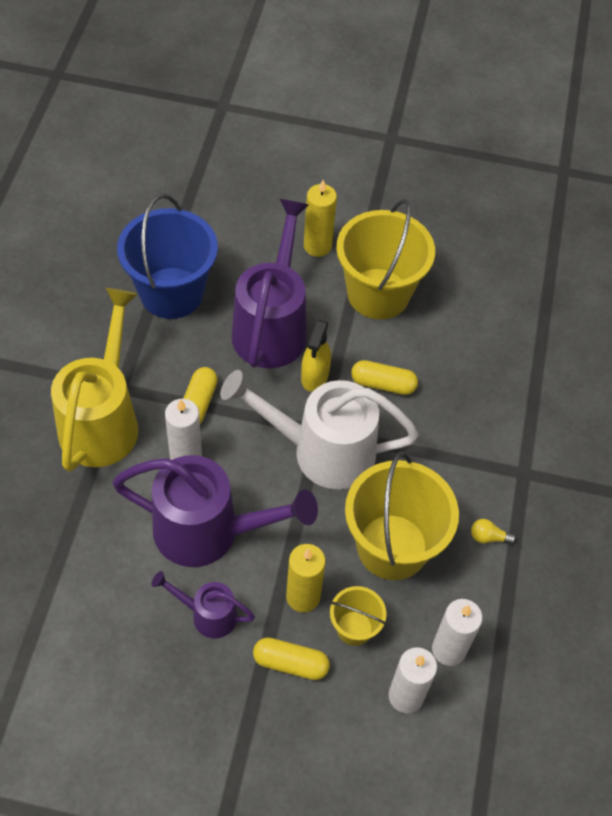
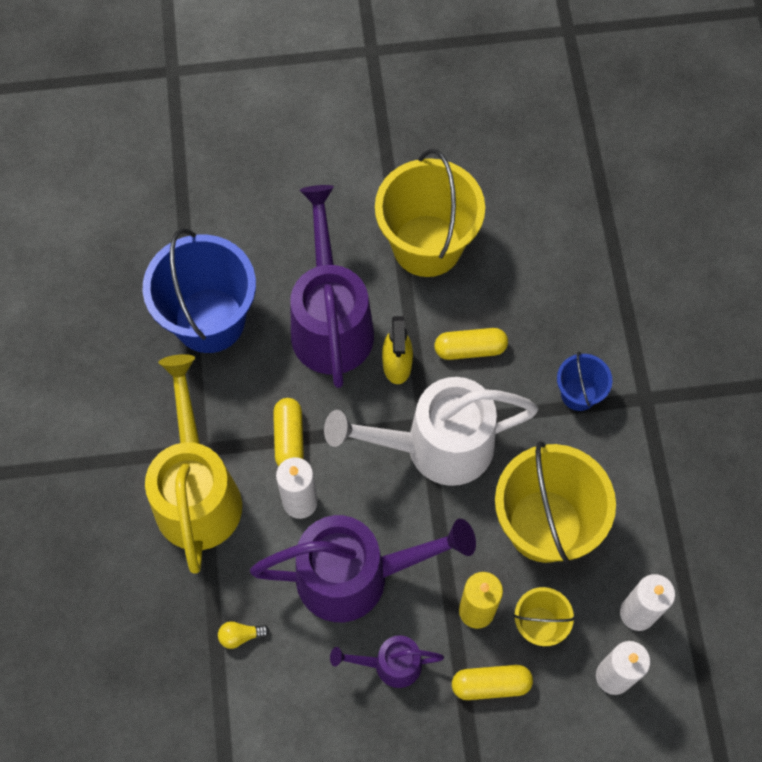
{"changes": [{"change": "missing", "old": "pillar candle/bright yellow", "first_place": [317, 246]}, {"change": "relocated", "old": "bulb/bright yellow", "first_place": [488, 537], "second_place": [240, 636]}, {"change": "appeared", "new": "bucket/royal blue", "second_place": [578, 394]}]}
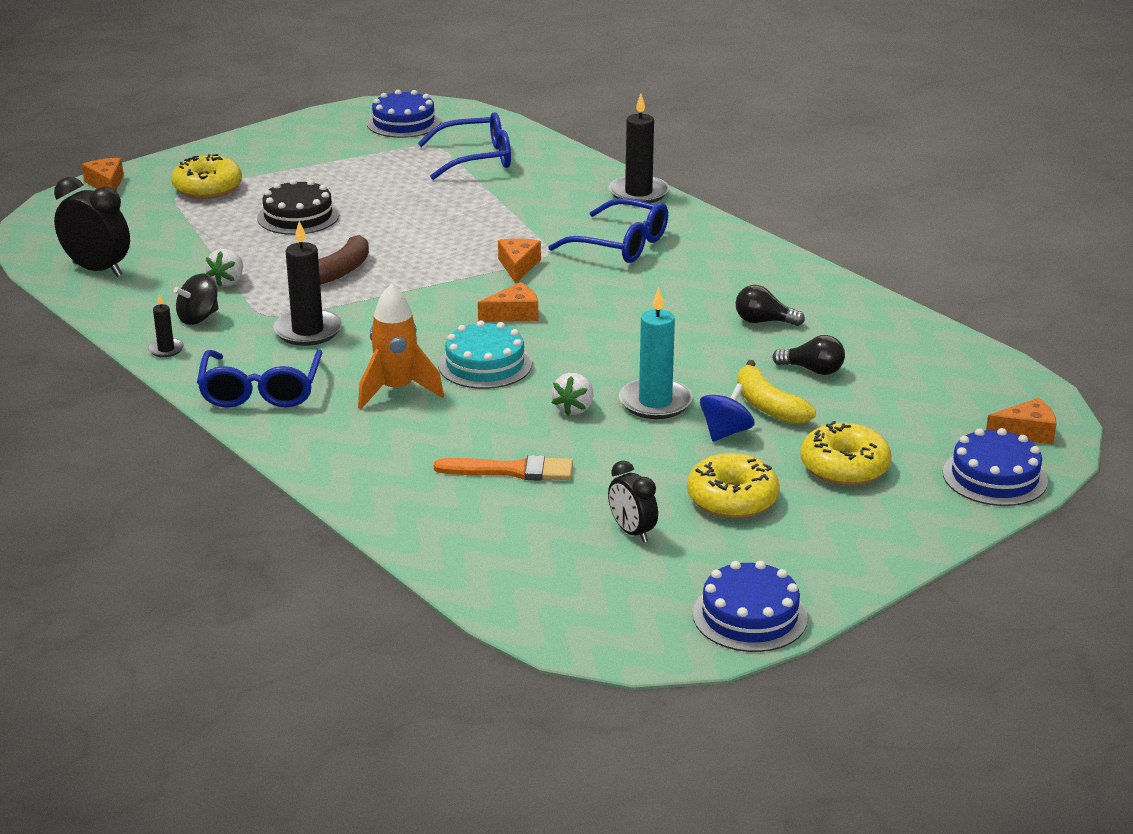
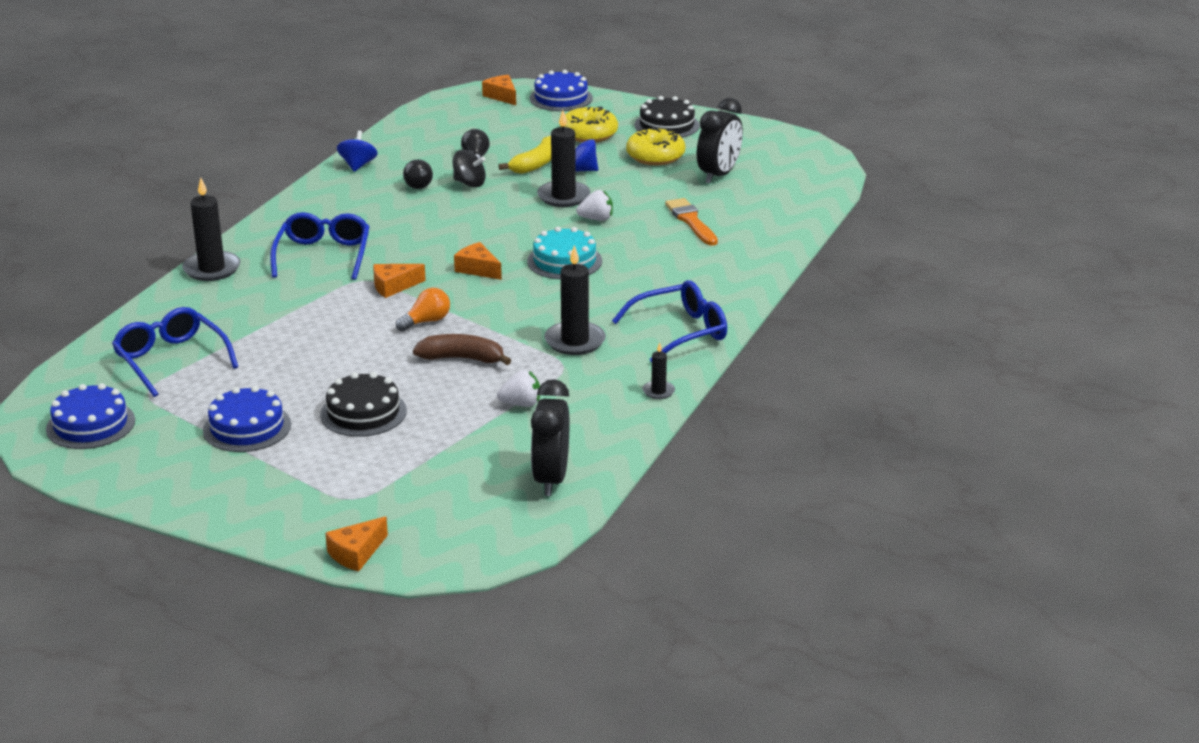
{"changes": [{"change": "missing", "old": "glazed donut/bright yellow", "first_place": [207, 188]}, {"change": "relocated", "old": "toy top/ebony", "first_place": [198, 318], "second_place": [469, 183]}, {"change": "missing", "old": "spaceship/bright orange", "first_place": [397, 390]}, {"change": "colour", "old": "pillar candle/aqua", "new": "pillar candle/ebony", "first_place": [655, 402], "second_place": [563, 196]}, {"change": "size", "old": "bedside clock/ebony", "first_place": [632, 532], "second_place": [718, 175], "factor": 1.62}, {"change": "relocated", "old": "cake/royal blue", "first_place": [749, 616], "second_place": [247, 427]}, {"change": "appeared", "new": "cake/ebony", "second_place": [667, 125]}, {"change": "appeared", "new": "toy top/royal blue", "second_place": [358, 165]}, {"change": "appeared", "new": "bulb/bright orange", "second_place": [426, 321]}]}
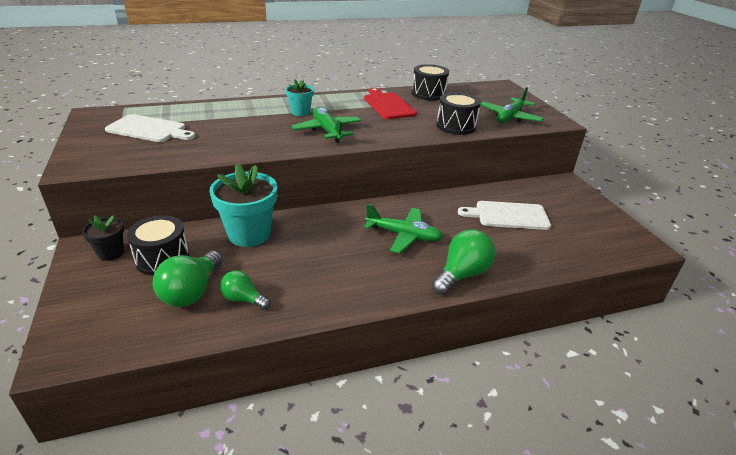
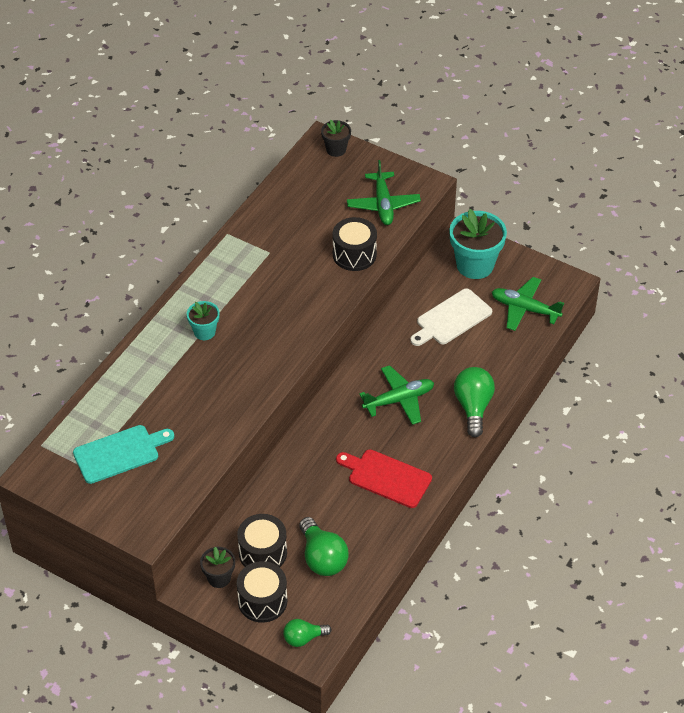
{"changes": [{"change": "relocated", "old": "snare drum/ebony", "first_place": [428, 94], "second_place": [262, 601]}, {"change": "relocated", "old": "bread board/scarlet", "first_place": [388, 105], "second_place": [386, 477]}, {"change": "relocated", "old": "aeroplane/green", "first_place": [327, 131], "second_place": [524, 309]}, {"change": "colour", "old": "bread board/white", "new": "bread board/aqua", "first_place": [149, 129], "second_place": [119, 453]}, {"change": "relocated", "old": "plant pot/aqua", "first_place": [249, 234], "second_place": [475, 265]}, {"change": "relocated", "old": "bulb/green", "first_place": [243, 299], "second_place": [303, 638]}, {"change": "appeared", "new": "plant pot/ebony", "second_place": [336, 149]}]}
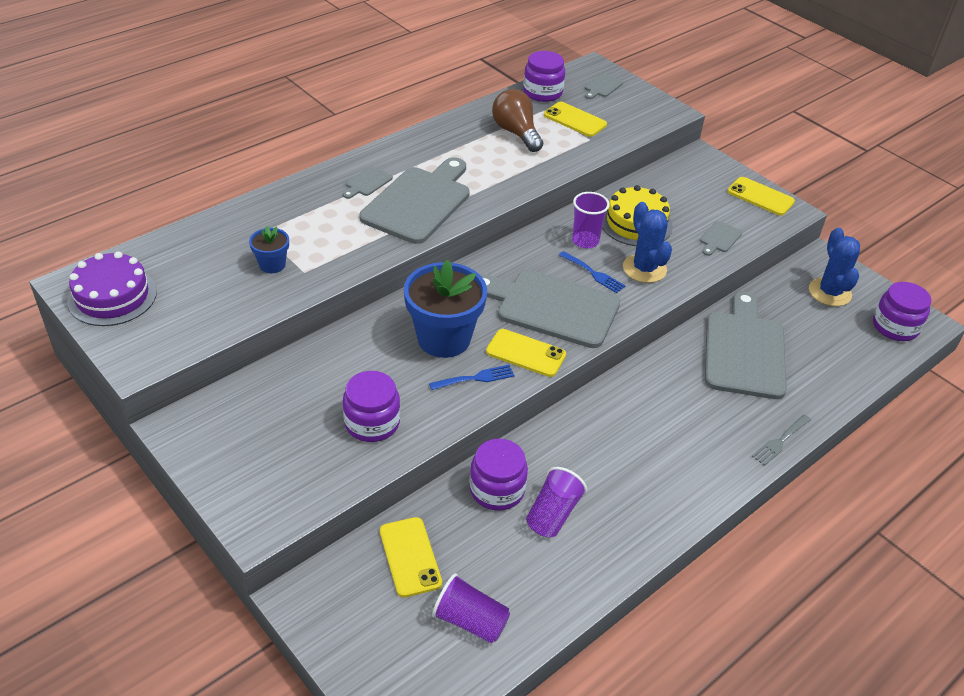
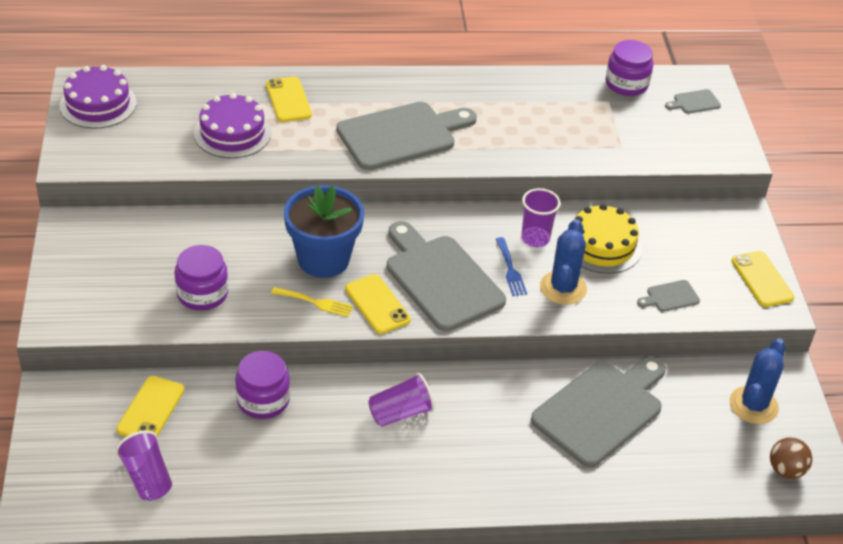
{"changes": [{"change": "missing", "old": "bulb/russet", "first_place": [516, 133]}, {"change": "relocated", "old": "mobile phone/bright yellow", "first_place": [575, 120], "second_place": [288, 100]}, {"change": "missing", "old": "bread board/grey", "first_place": [367, 182]}, {"change": "exchanged", "old": "plant pot/royal blue", "new": "cake/purple", "first_place": [272, 265], "second_place": [232, 133]}, {"change": "exchanged", "old": "preserve jar/purple", "new": "ball/russet", "first_place": [895, 327], "second_place": [786, 470]}, {"change": "colour", "old": "dinner fork/royal blue", "new": "dinner fork/bright yellow", "first_place": [476, 378], "second_place": [315, 302]}, {"change": "missing", "old": "dinner fork/grey", "first_place": [780, 441]}, {"change": "relocated", "old": "tumbler/purple", "first_place": [553, 514], "second_place": [400, 413]}]}
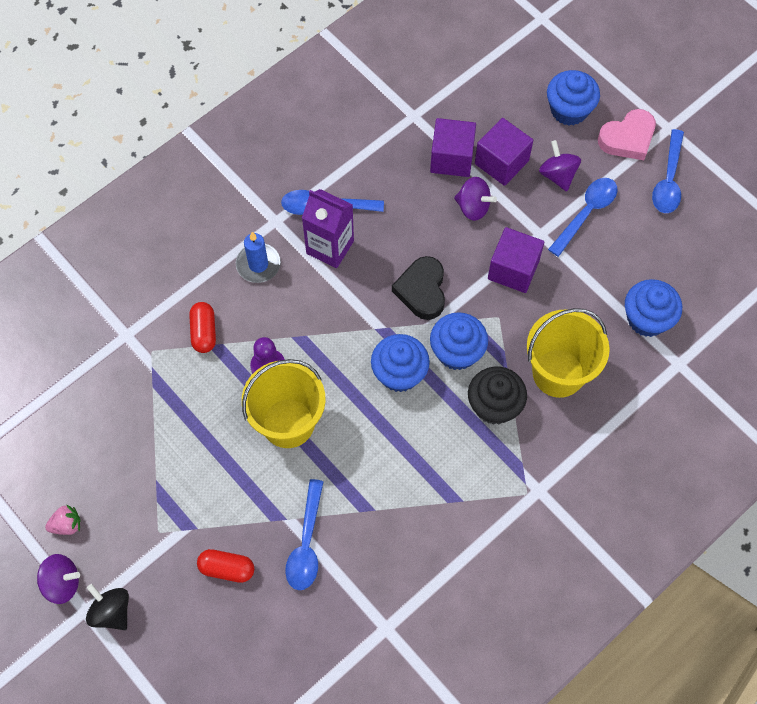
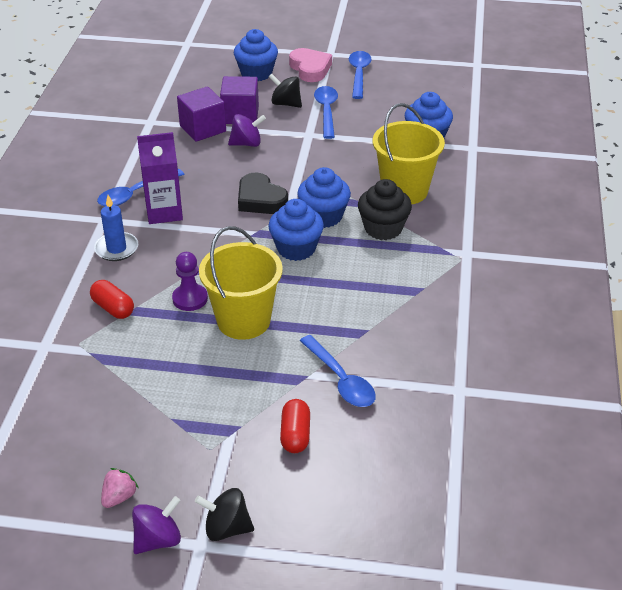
{"changes": [{"change": "spun", "old": "heart shape/rosy", "first_place": [627, 138], "second_place": [310, 69], "degrees": -45}, {"change": "spun", "old": "tablespoon/royal blue", "first_place": [668, 180], "second_place": [359, 74], "degrees": -150}, {"change": "colour", "old": "toy top/purple", "new": "toy top/ebony", "first_place": [557, 175], "second_place": [286, 104]}, {"change": "missing", "old": "block/purple", "first_place": [513, 269]}, {"change": "spun", "old": "pill shape/scarlet", "first_place": [227, 568], "second_place": [295, 435], "degrees": -60}]}
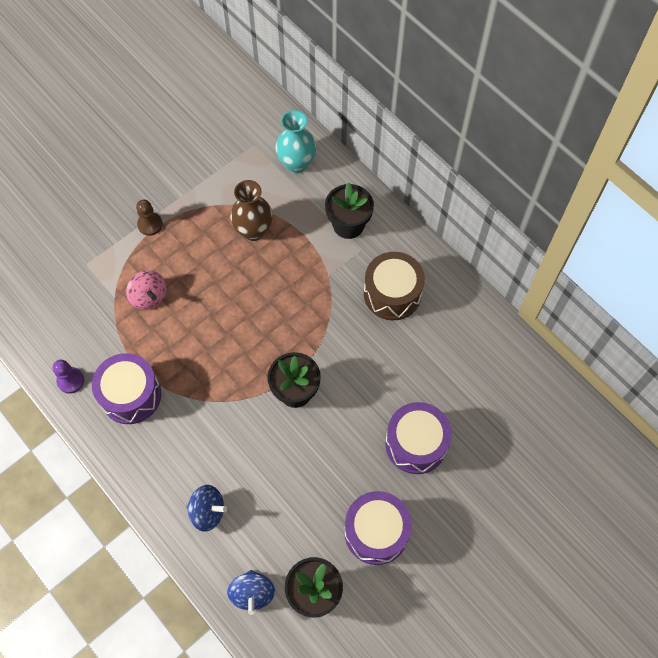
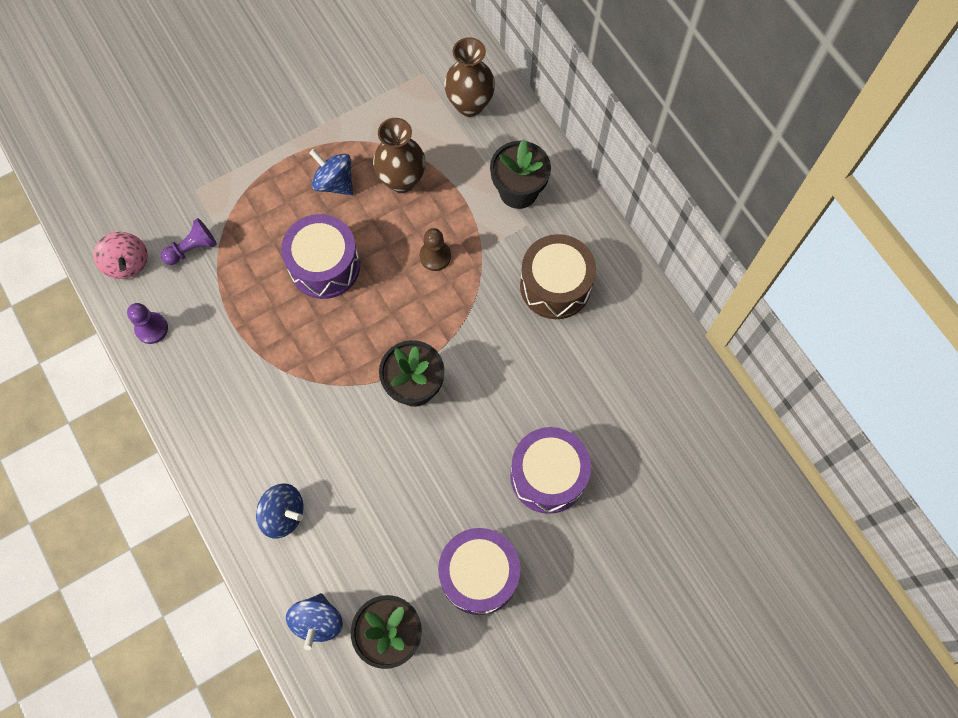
{"changes": [{"change": "colour", "old": "flower vase/aqua", "new": "flower vase/russet", "first_place": [296, 164], "second_place": [470, 105]}, {"change": "relocated", "old": "chess pawn/russet", "first_place": [150, 224], "second_place": [435, 256]}, {"change": "relocated", "old": "toy top/rosy", "first_place": [149, 297], "second_place": [127, 263]}, {"change": "relocated", "old": "snare drum/purple", "first_place": [131, 395], "second_place": [324, 266]}, {"change": "appeared", "new": "toy top/royal blue", "second_place": [334, 182]}, {"change": "appeared", "new": "chess pawn/purple", "second_place": [192, 248]}]}
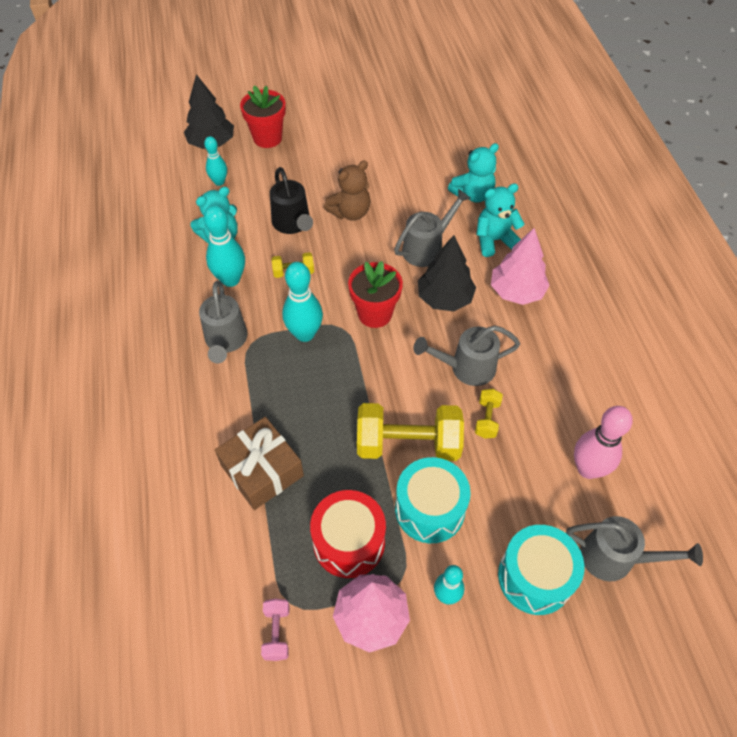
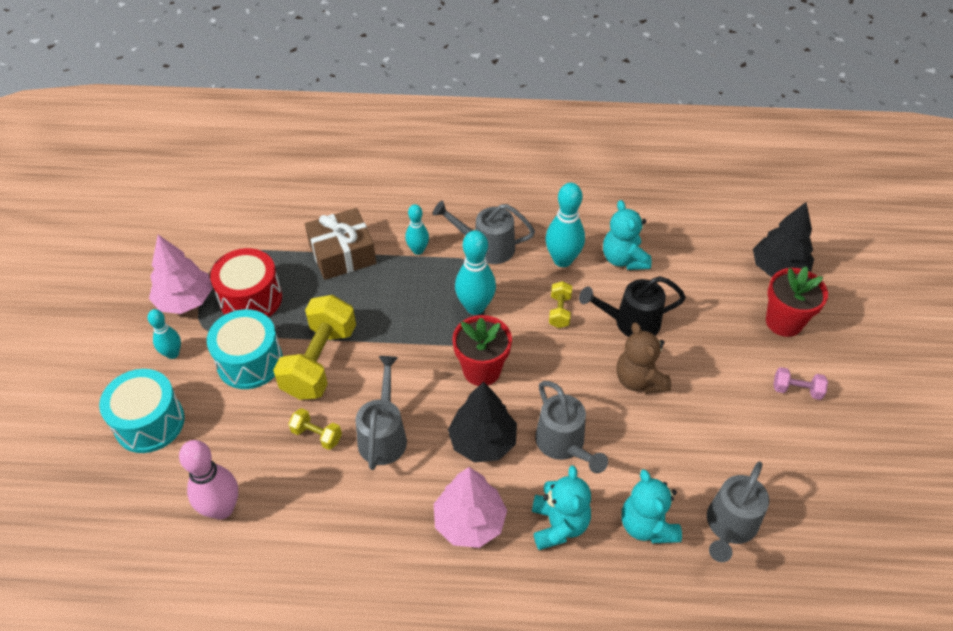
{"changes": [{"change": "relocated", "old": "skittle/aqua", "first_place": [219, 182], "second_place": [418, 250]}, {"change": "relocated", "old": "watering pot/grey", "first_place": [615, 558], "second_place": [729, 526]}, {"change": "relocated", "old": "dumbbell/rosy", "first_place": [277, 633], "second_place": [796, 390]}]}
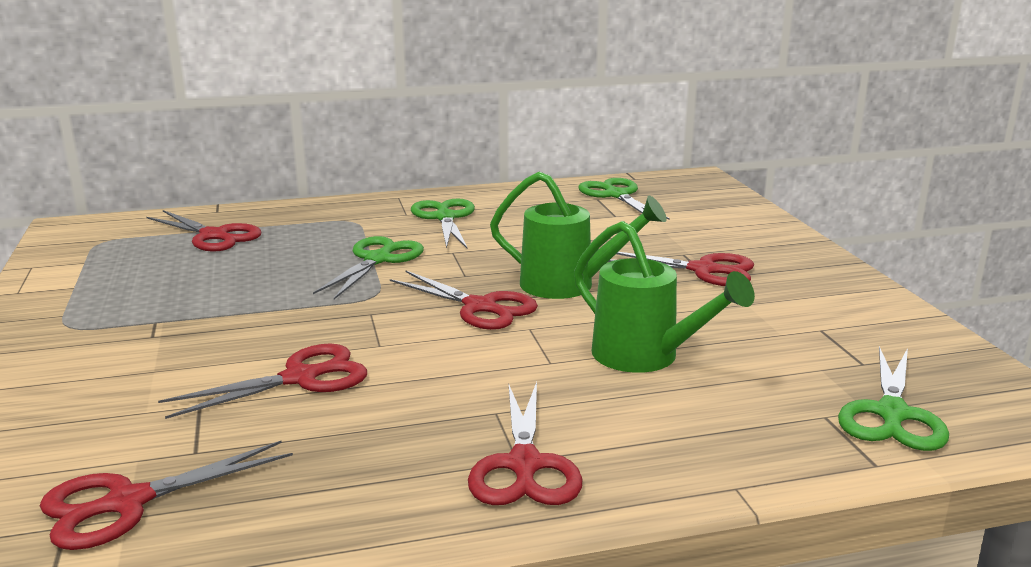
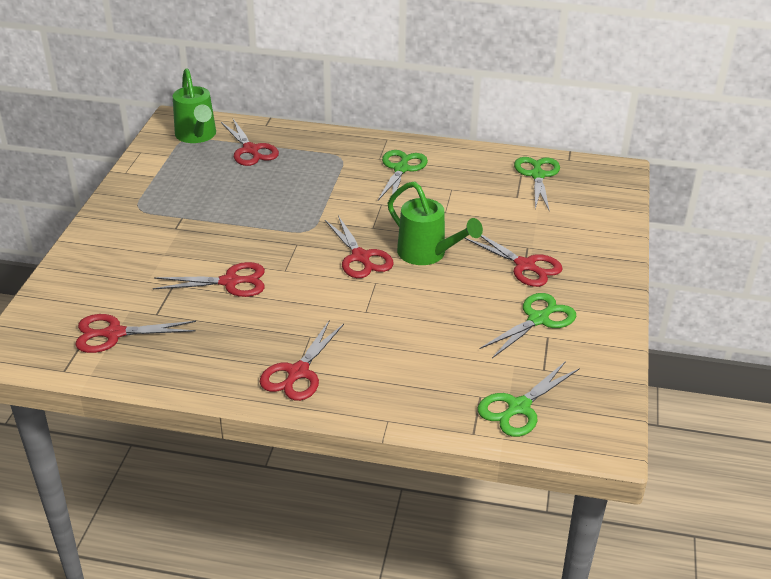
{"changes": [{"change": "relocated", "old": "watering pot/green", "first_place": [645, 357], "second_place": [197, 136]}, {"change": "relocated", "old": "pair of scissors/green", "first_place": [378, 259], "second_place": [538, 319]}]}
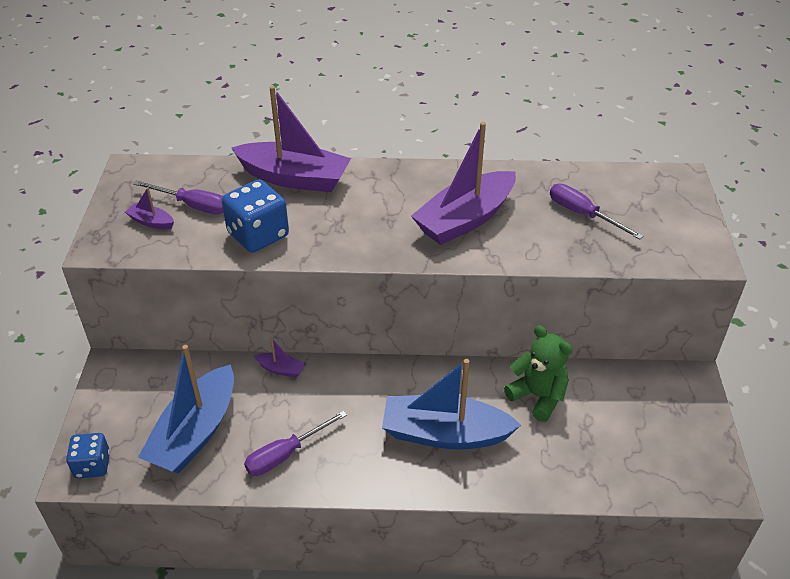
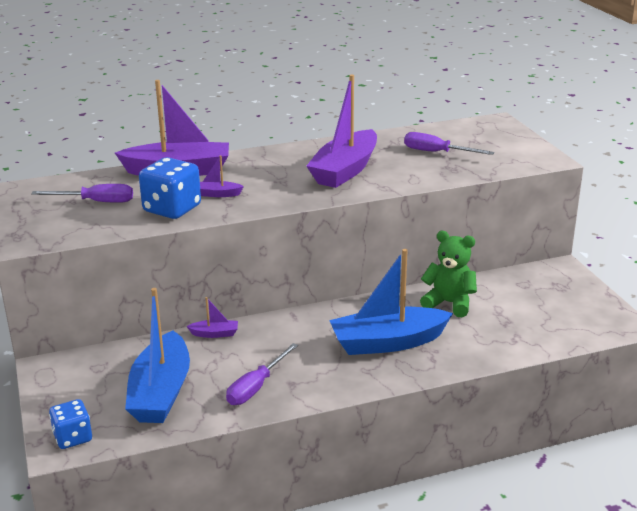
{"changes": [{"change": "relocated", "old": "sailboat/purple", "first_place": [151, 222], "second_place": [217, 194]}]}
